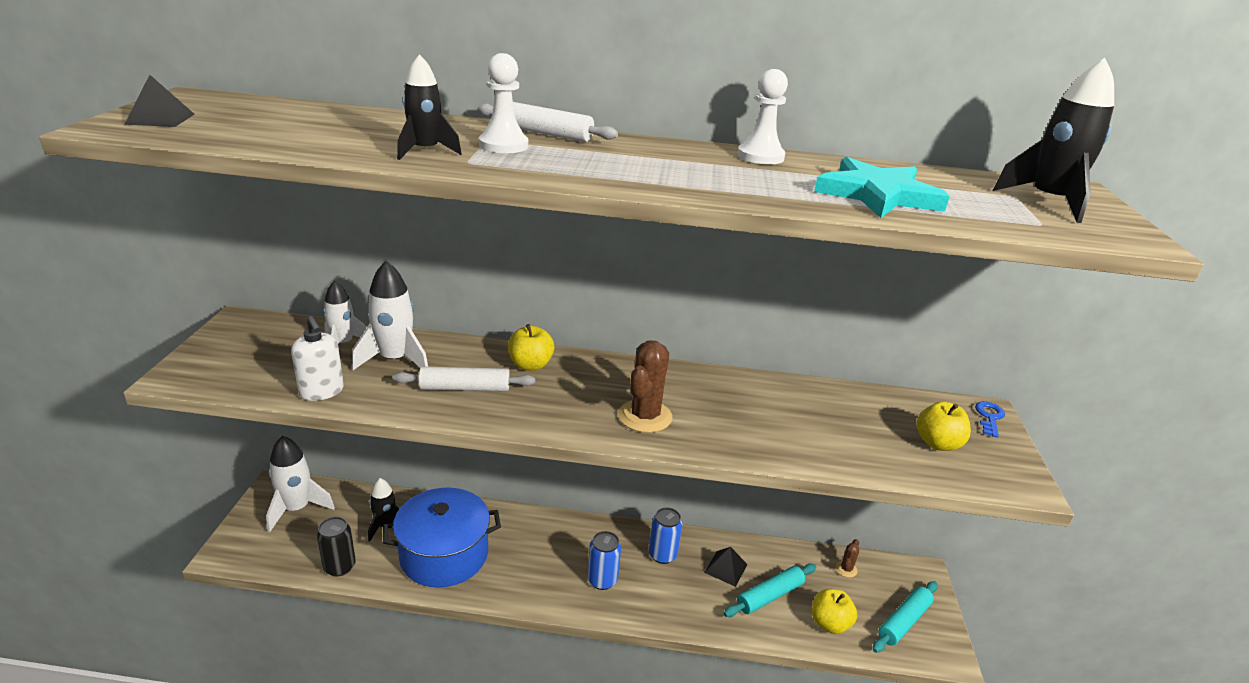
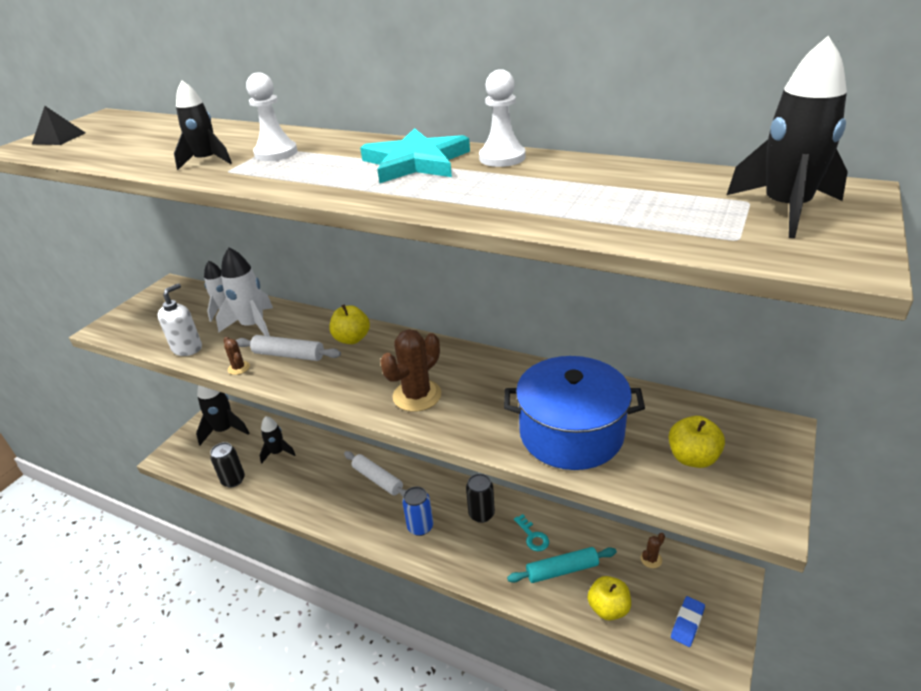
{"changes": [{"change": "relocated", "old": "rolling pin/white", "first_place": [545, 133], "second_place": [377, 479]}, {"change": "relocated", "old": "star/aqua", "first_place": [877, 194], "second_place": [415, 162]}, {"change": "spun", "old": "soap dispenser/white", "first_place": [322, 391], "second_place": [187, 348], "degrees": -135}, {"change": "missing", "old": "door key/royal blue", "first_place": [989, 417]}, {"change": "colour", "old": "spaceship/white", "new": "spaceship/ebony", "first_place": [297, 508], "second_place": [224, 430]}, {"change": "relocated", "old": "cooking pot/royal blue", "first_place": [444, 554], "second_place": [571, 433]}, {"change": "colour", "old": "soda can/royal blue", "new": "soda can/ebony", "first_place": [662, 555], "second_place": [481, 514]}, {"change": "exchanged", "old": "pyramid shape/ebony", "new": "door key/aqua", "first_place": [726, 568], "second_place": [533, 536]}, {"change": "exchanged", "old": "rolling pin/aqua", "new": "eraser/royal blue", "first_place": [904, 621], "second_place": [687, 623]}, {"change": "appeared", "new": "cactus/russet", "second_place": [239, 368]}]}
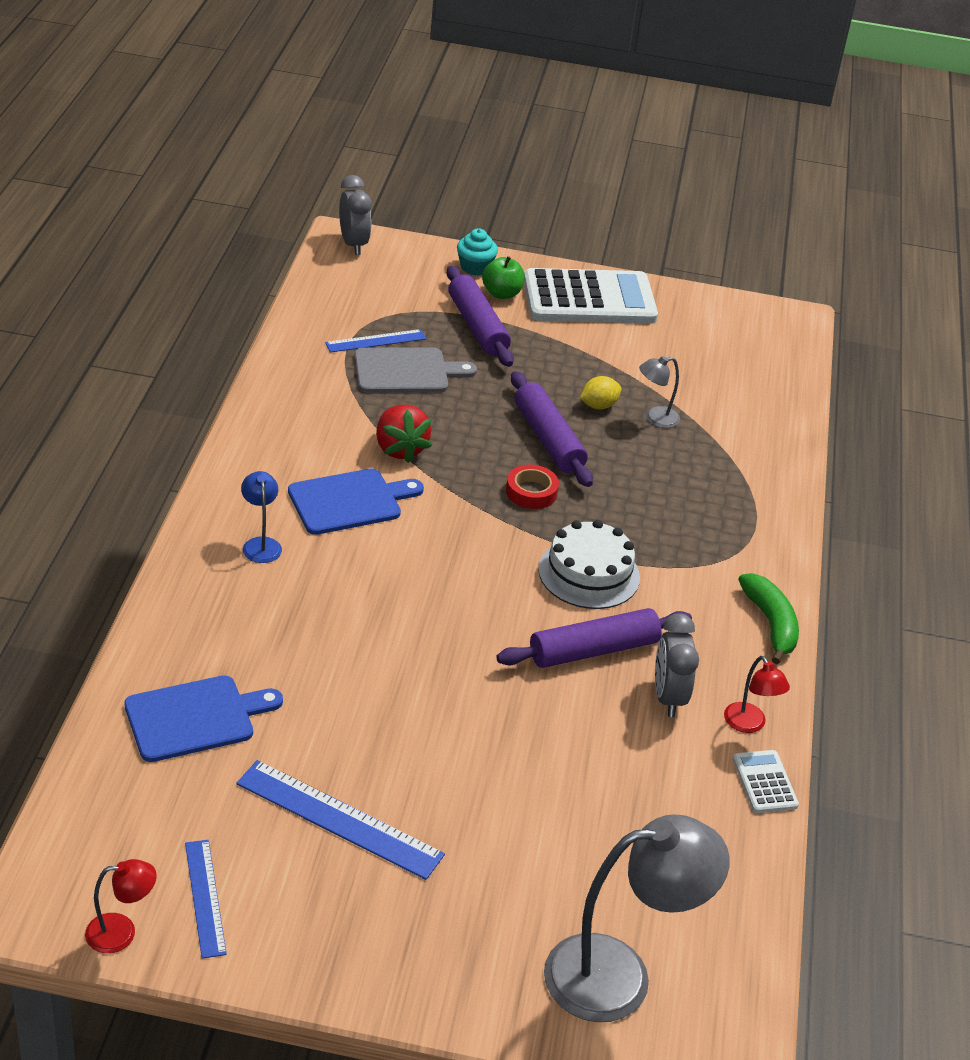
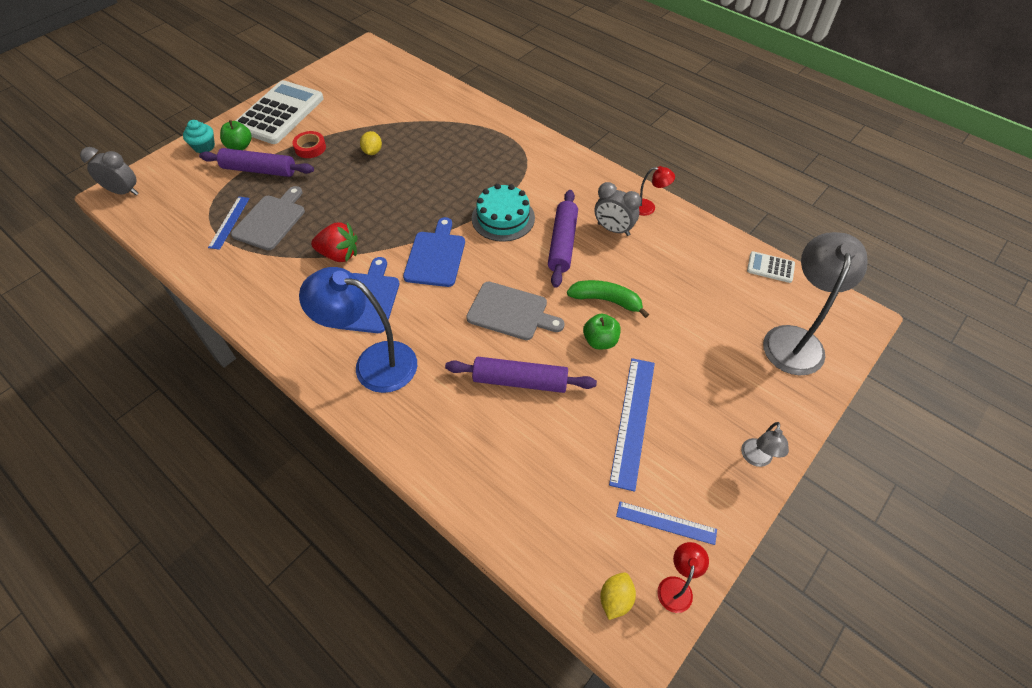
{"changes": [{"change": "relocated", "old": "desk lamp/grey", "first_place": [655, 418], "second_place": [756, 459]}, {"change": "relocated", "old": "rolling pin/purple", "first_place": [548, 439], "second_place": [520, 381]}, {"change": "relocated", "old": "roll of tape/scarlet", "first_place": [531, 492], "second_place": [310, 148]}, {"change": "size", "old": "desk lamp/royal blue", "first_place": [261, 544], "second_place": [373, 363], "factor": 2.16}, {"change": "colour", "old": "cake/white", "new": "cake/aqua", "first_place": [589, 573], "second_place": [503, 218]}, {"change": "relocated", "old": "toy banana/green", "first_place": [770, 623], "second_place": [606, 300]}, {"change": "relocated", "old": "bread board/royal blue", "first_place": [195, 718], "second_place": [436, 256]}, {"change": "relocated", "old": "pocket calculator/white", "first_place": [764, 782], "second_place": [770, 267]}, {"change": "spun", "old": "measuring stick/royal blue", "first_place": [339, 819], "second_place": [633, 421], "degrees": -45}, {"change": "appeared", "new": "bread board/grey", "second_place": [511, 312]}, {"change": "appeared", "new": "toy apple/green", "second_place": [600, 341]}, {"change": "appeared", "new": "toy lemon/bright yellow", "second_place": [615, 599]}]}
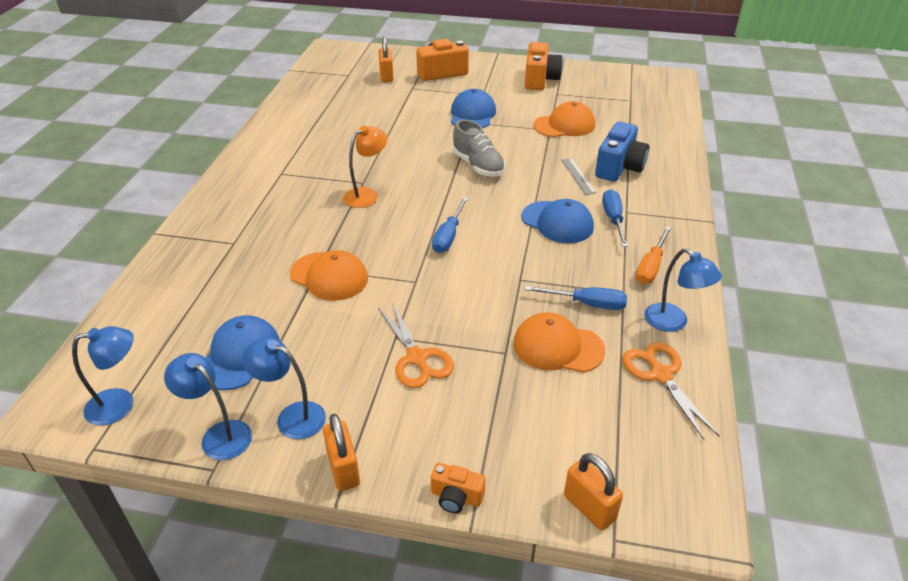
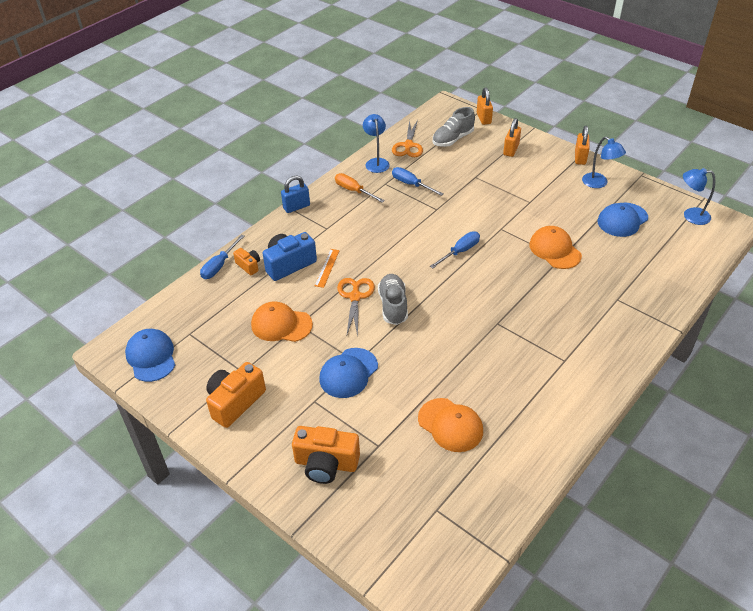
{"changes": [{"change": "relocated", "old": "lock/bright orange", "first_place": [386, 76], "second_place": [511, 150]}, {"change": "missing", "old": "desk lamp/bright orange", "first_place": [367, 195]}, {"change": "colour", "old": "measuring stick/grey", "new": "measuring stick/bright orange", "first_place": [578, 176], "second_place": [327, 268]}, {"change": "relocated", "old": "hand screwdriver/royal blue", "first_place": [613, 219], "second_place": [219, 265]}, {"change": "relocated", "old": "peaked cap/royal blue", "first_place": [557, 222], "second_place": [151, 357]}, {"change": "spun", "old": "hand screwdriver/bright orange", "first_place": [651, 267], "second_place": [354, 191], "degrees": -105}, {"change": "relocated", "old": "pair of scissors/bright orange", "first_place": [417, 358], "second_place": [355, 297]}, {"change": "relocated", "old": "peaked cap/bright orange", "first_place": [558, 347], "second_place": [450, 425]}, {"change": "missing", "old": "desk lamp/royal blue", "first_place": [219, 435]}, {"change": "relocated", "old": "camera/bright orange", "first_place": [456, 497], "second_place": [249, 266]}, {"change": "appeared", "new": "lace-up shoe/grey", "second_place": [453, 139]}, {"change": "appeared", "new": "lock/royal blue", "second_place": [296, 207]}]}
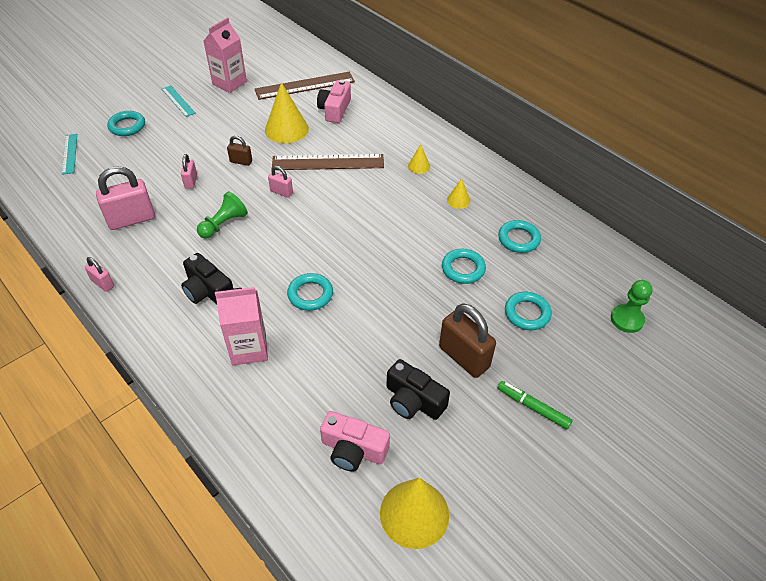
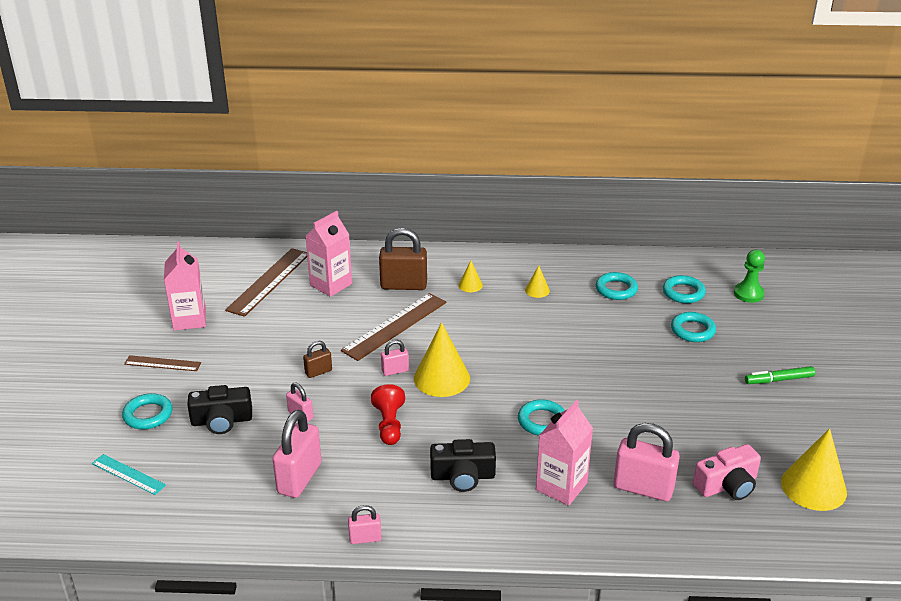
{"changes": [{"change": "exchanged", "old": "camera/rosy", "new": "juice carton/rosy", "first_place": [335, 110], "second_place": [331, 284]}, {"change": "relocated", "old": "cone/bright yellow", "first_place": [286, 129], "second_place": [441, 378]}, {"change": "colour", "old": "measuring stick/aqua", "new": "measuring stick/russet", "first_place": [178, 101], "second_place": [162, 363]}, {"change": "colour", "old": "chess pawn/green", "new": "chess pawn/scarlet", "first_place": [223, 224], "second_place": [389, 425]}, {"change": "relocated", "old": "torus/aqua", "first_place": [463, 269], "second_place": [683, 293]}, {"change": "relocated", "old": "lock/russet", "first_place": [464, 357], "second_place": [403, 285]}, {"change": "relocated", "old": "camera/ebony", "first_place": [413, 400], "second_place": [222, 421]}, {"change": "appeared", "new": "lock/rosy", "second_place": [643, 488]}]}
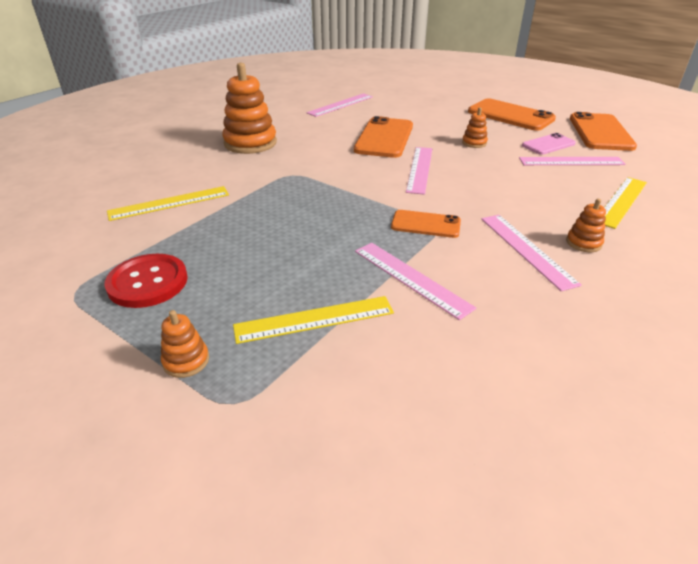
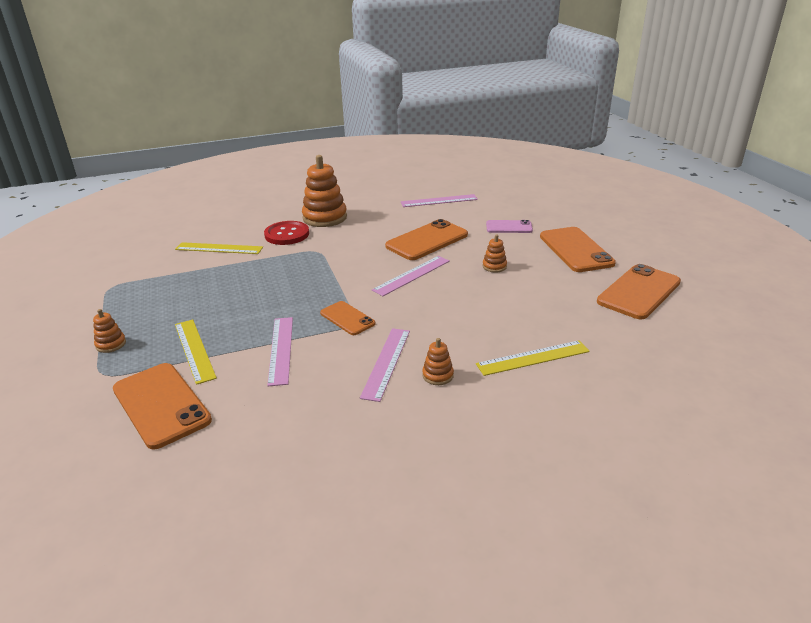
{"changes": [{"change": "relocated", "old": "mobile phone/rosy", "first_place": [548, 144], "second_place": [509, 227]}, {"change": "missing", "old": "measuring stick/rosy", "first_place": [571, 161]}, {"change": "relocated", "old": "button/scarlet", "first_place": [148, 282], "second_place": [287, 234]}, {"change": "spun", "old": "measuring stick/bright yellow", "first_place": [314, 319], "second_place": [194, 350], "degrees": 45}, {"change": "appeared", "new": "mobile phone/bright orange", "second_place": [161, 405]}]}
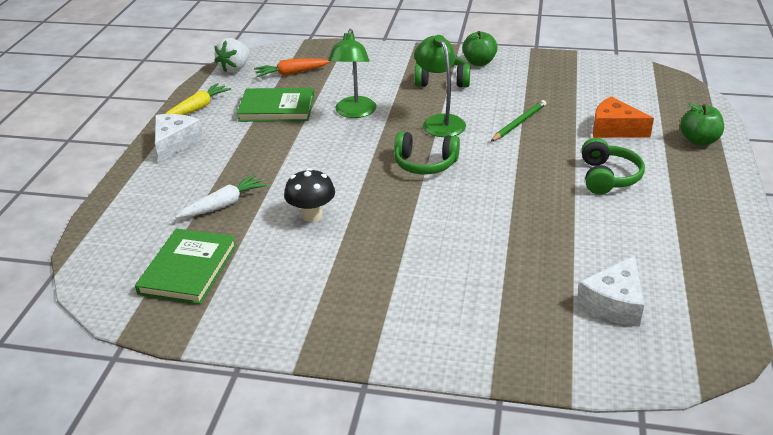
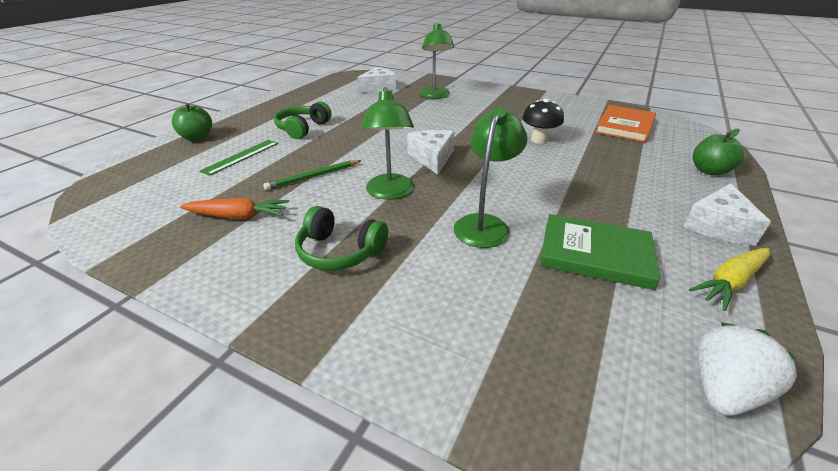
{"changes": [{"change": "relocated", "old": "toy apple/green", "first_place": [479, 62], "second_place": [709, 171]}, {"change": "relocated", "old": "toy carrot/bright orange", "first_place": [291, 73], "second_place": [238, 216]}, {"change": "exchanged", "old": "cheese wedge/bright orange", "new": "measuring stick/green", "first_place": [614, 129], "second_place": [241, 156]}, {"change": "exchanged", "old": "over-ear headphones/green", "new": "cheese wedge/white", "first_place": [425, 164], "second_place": [432, 158]}, {"change": "missing", "old": "toy carrot/white", "first_place": [224, 205]}, {"change": "colour", "old": "hardcover/green", "new": "hardcover/bright orange", "first_place": [188, 269], "second_place": [625, 126]}, {"change": "appeared", "new": "desk lamp/green", "second_place": [435, 96]}]}
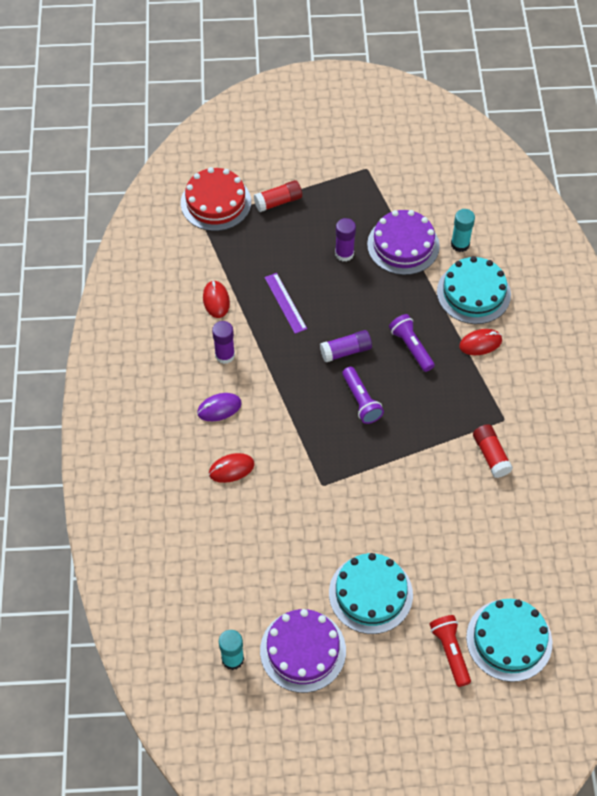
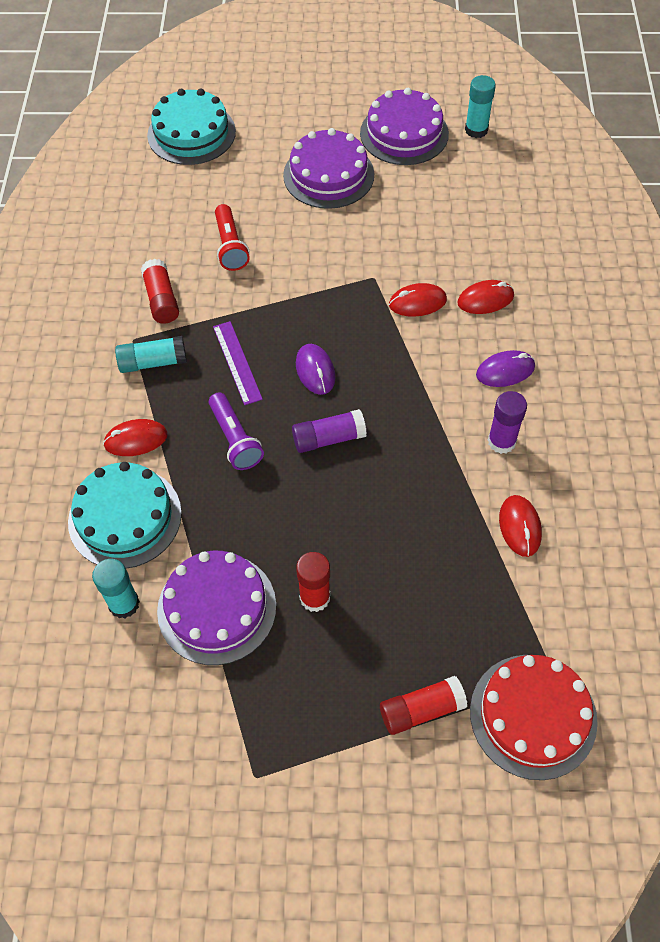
{"changes": [{"change": "colour", "old": "glue stick/purple", "new": "glue stick/scarlet", "first_place": [344, 254], "second_place": [315, 597]}, {"change": "relocated", "old": "measuring stick/purple", "first_place": [285, 303], "second_place": [237, 362]}, {"change": "exchanged", "old": "pocket torch/purple", "new": "computer mouse/purple", "first_place": [361, 401], "second_place": [315, 371]}, {"change": "colour", "old": "cake/aqua", "new": "cake/purple", "first_place": [370, 594], "second_place": [328, 175]}, {"change": "relocated", "old": "pocket torch/scarlet", "first_place": [450, 652], "second_place": [230, 246]}, {"change": "appeared", "new": "computer mouse/scarlet", "second_place": [417, 302]}, {"change": "appeared", "new": "glue stick/aqua", "second_place": [153, 362]}]}
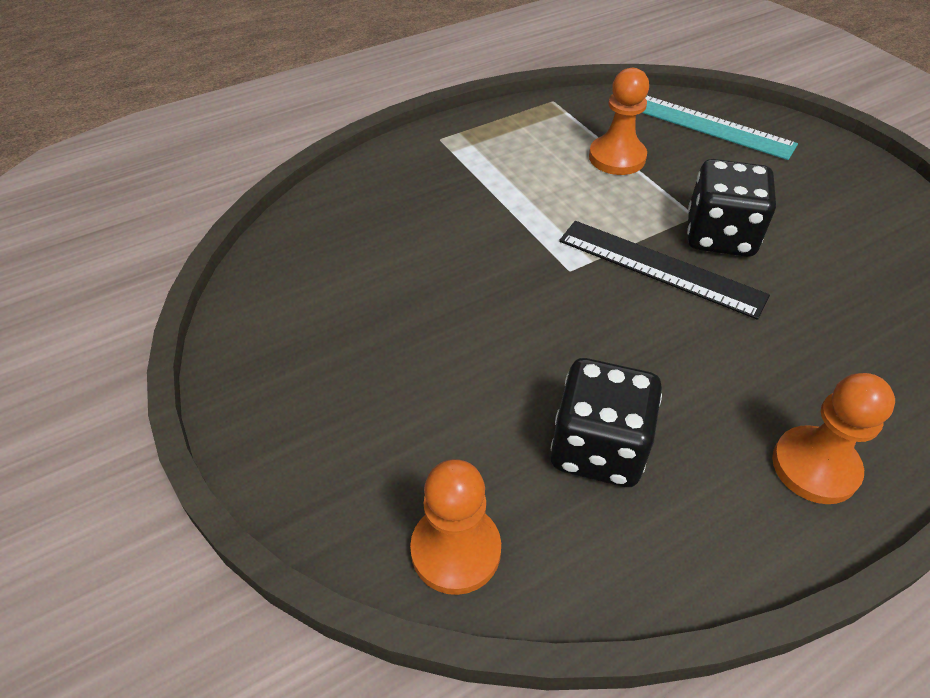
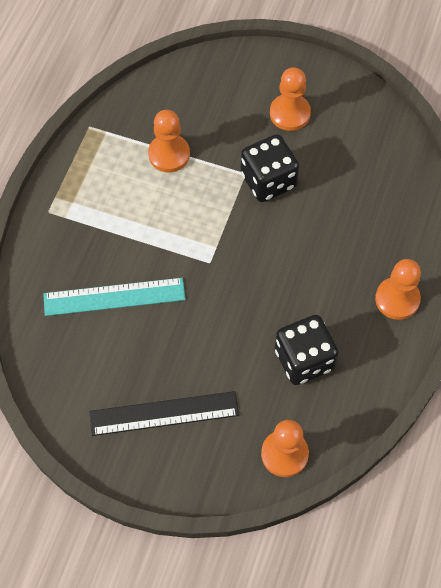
{"changes": [{"change": "relocated", "old": "measuring stick/aqua", "first_place": [708, 125], "second_place": [114, 297]}, {"change": "relocated", "old": "measuring stick/ebony", "first_place": [660, 268], "second_place": [164, 413]}, {"change": "appeared", "new": "chess pawn/bright orange", "second_place": [290, 113]}]}
